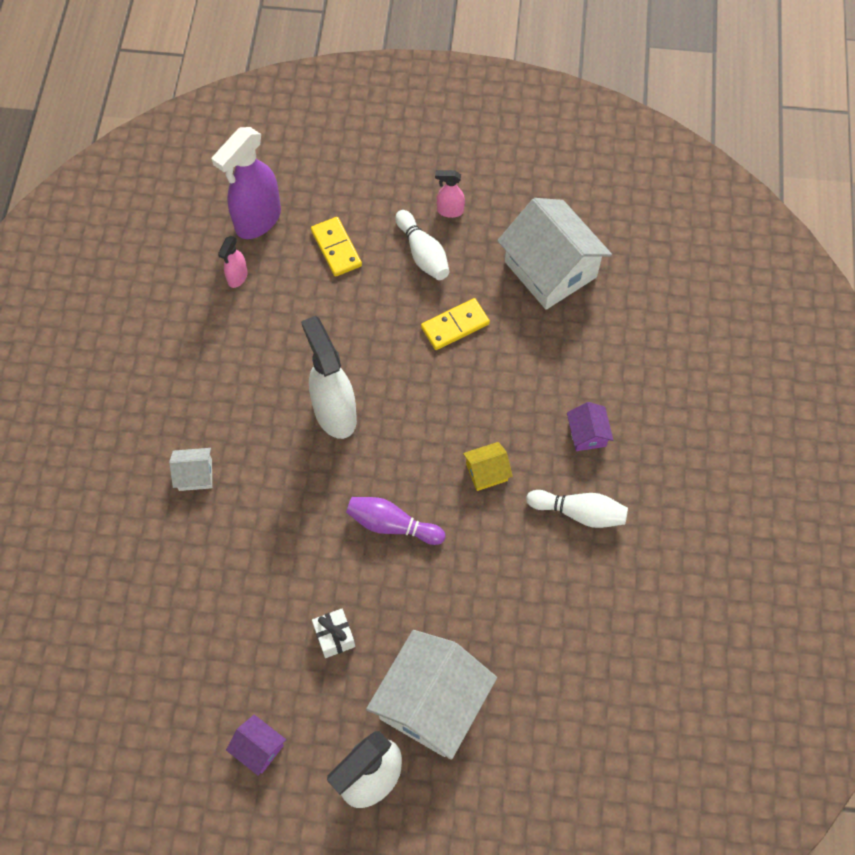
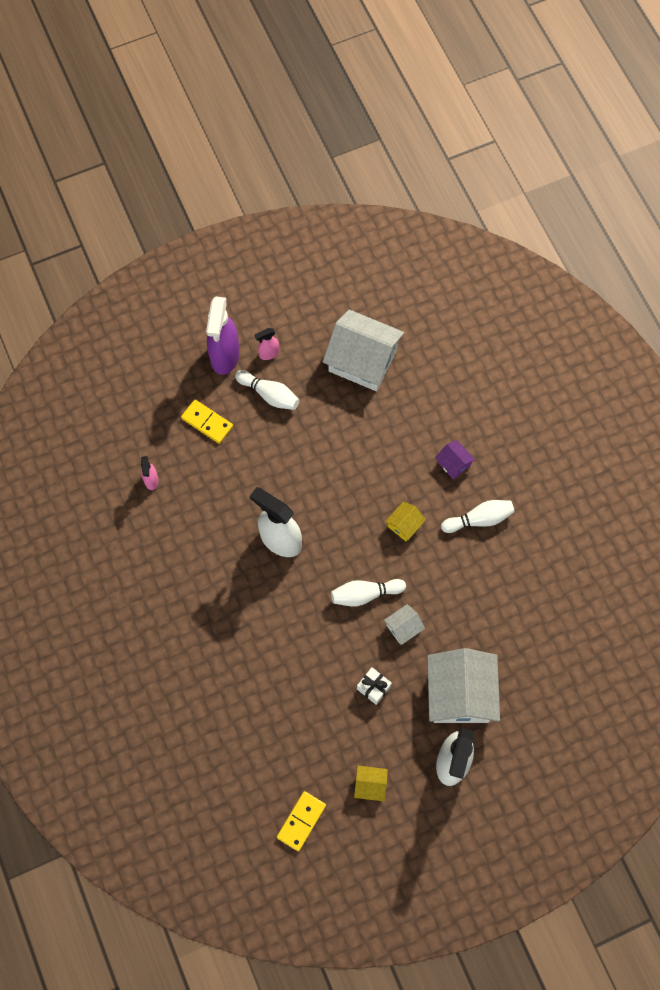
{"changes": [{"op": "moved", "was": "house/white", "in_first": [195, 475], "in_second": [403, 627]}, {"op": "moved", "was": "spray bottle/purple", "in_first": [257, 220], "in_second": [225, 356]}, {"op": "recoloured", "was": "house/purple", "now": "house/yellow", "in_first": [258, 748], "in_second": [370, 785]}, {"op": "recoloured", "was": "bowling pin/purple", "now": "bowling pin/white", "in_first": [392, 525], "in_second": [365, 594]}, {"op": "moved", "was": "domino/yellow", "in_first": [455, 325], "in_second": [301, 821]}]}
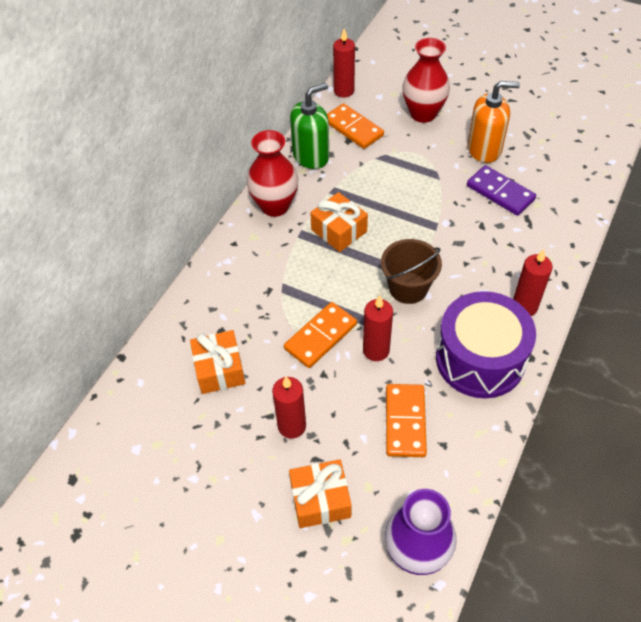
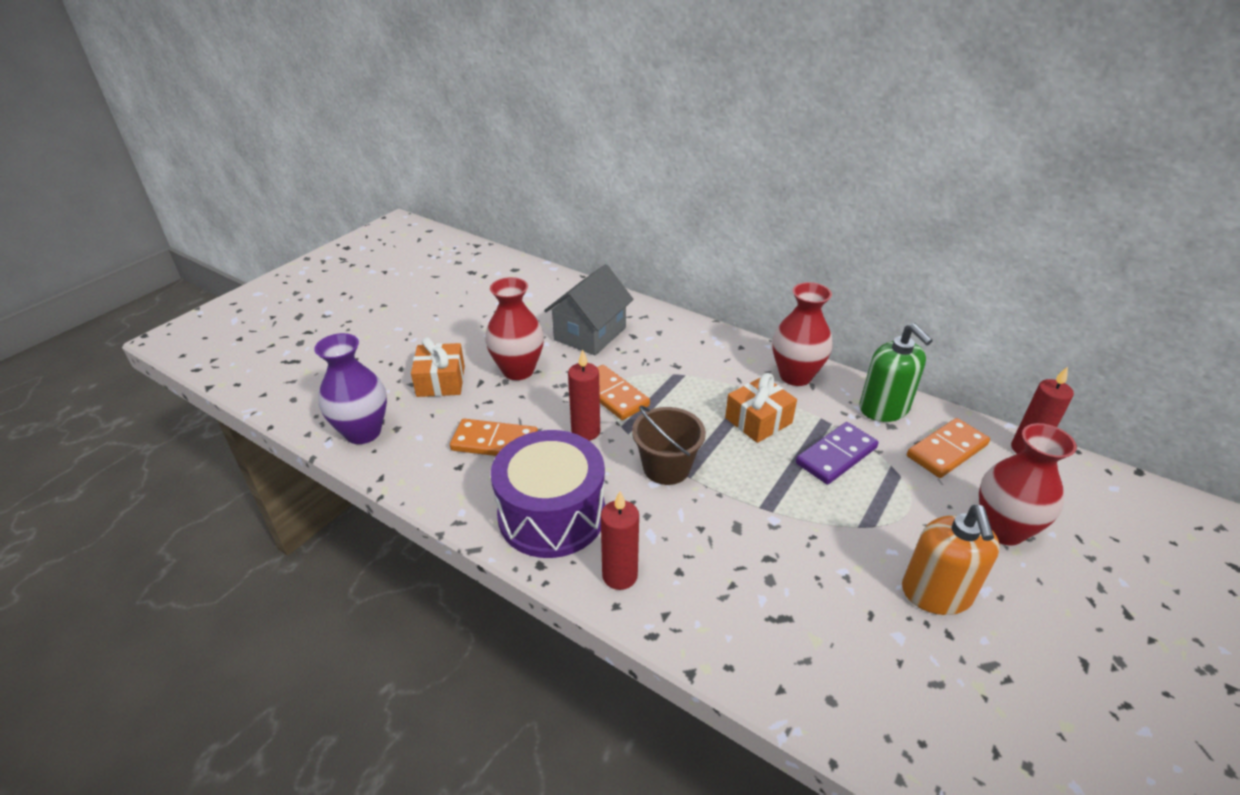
{"changes": [{"op": "replaced", "was": "gift/orange", "now": "house/grey", "in_first": [219, 369], "in_second": [590, 334]}, {"op": "replaced", "was": "candle/red", "now": "vase/red", "in_first": [292, 426], "in_second": [518, 370]}, {"op": "moved", "was": "domino/purple", "in_first": [500, 193], "in_second": [836, 455]}]}
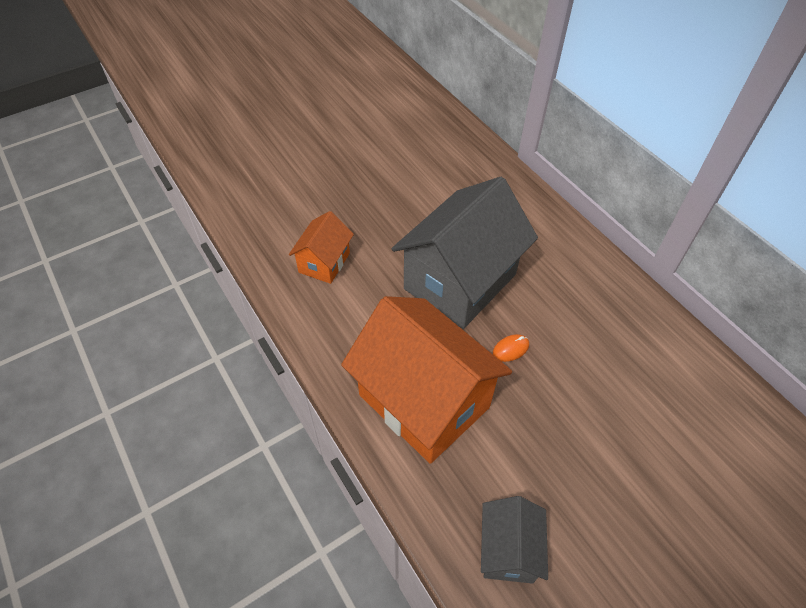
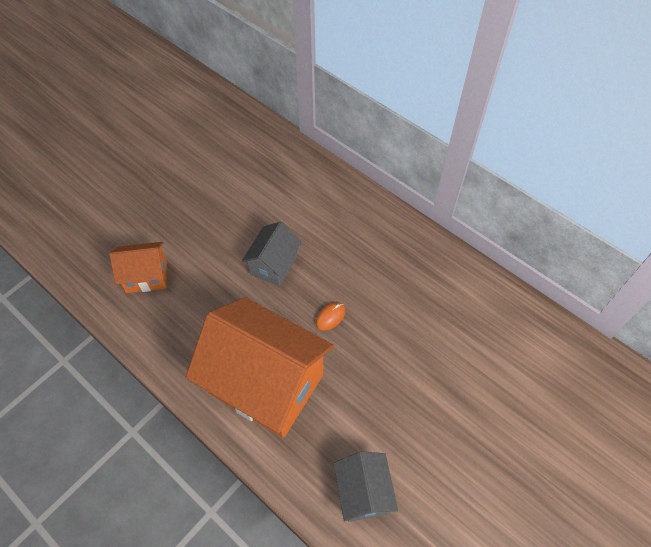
{"changes": [{"op": "turned", "was": "house/orange", "in_first": [324, 262], "in_second": [146, 276], "clockwise": 75}, {"op": "resized", "was": "house/grey", "in_first": [460, 282], "in_second": [274, 265], "ratio": 0.49}]}
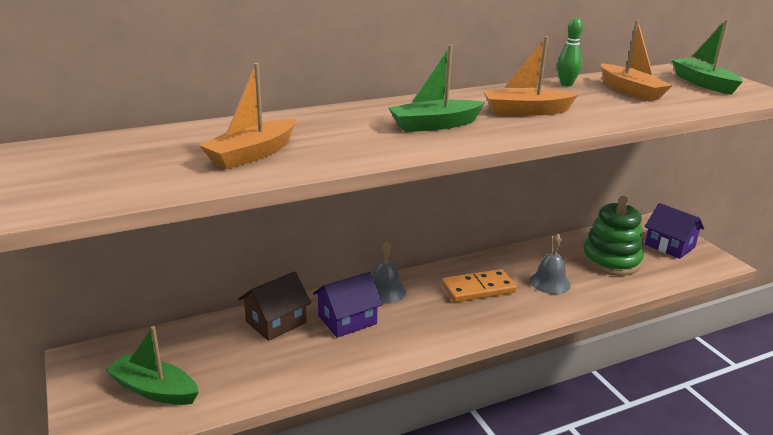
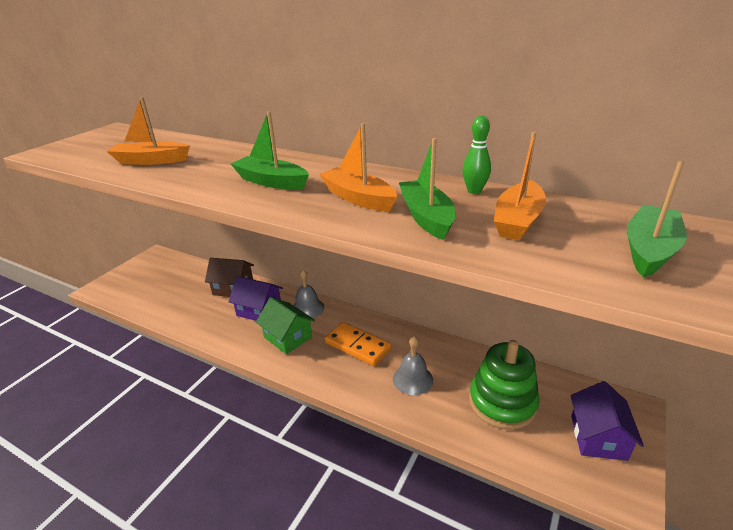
{"changes": [{"op": "moved", "was": "boat/green", "in_first": [154, 389], "in_second": [426, 217]}, {"op": "added", "now": "house/green", "in_second": [288, 337]}]}
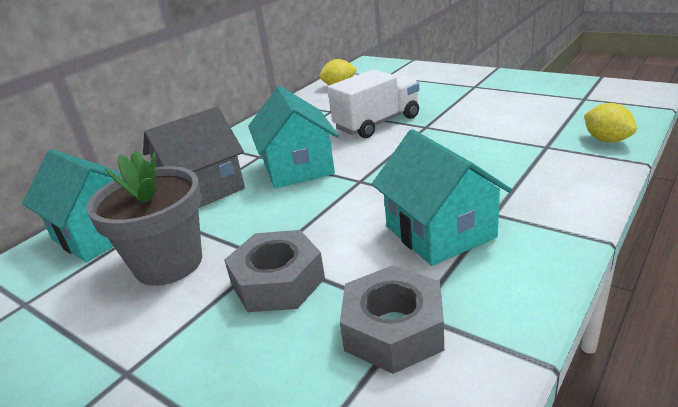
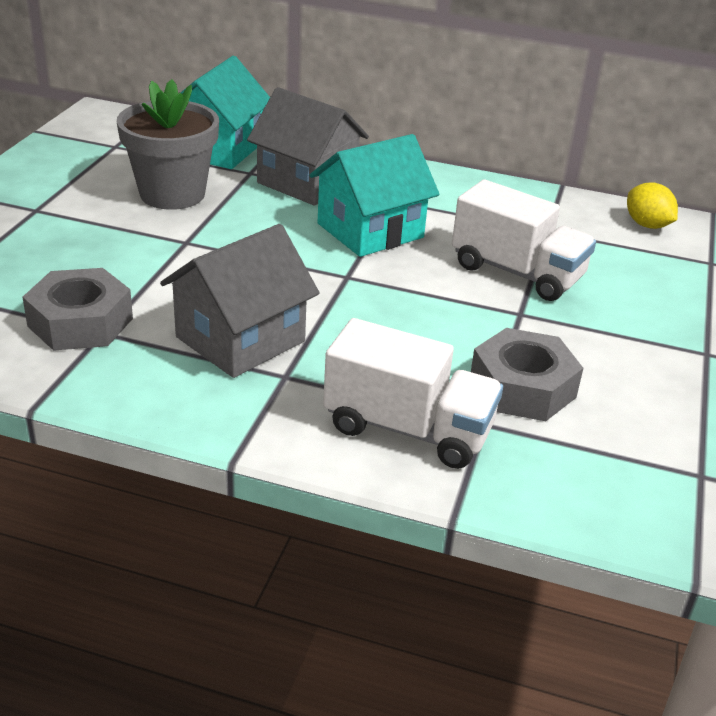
{"changes": [{"op": "moved", "was": "nut/grey", "in_first": [277, 281], "in_second": [522, 387]}, {"op": "recoloured", "was": "house/turquoise", "now": "house/grey", "in_first": [440, 232], "in_second": [240, 339]}, {"op": "removed", "was": "lemon/yellow", "in_first": [606, 140]}, {"op": "added", "now": "truck/white", "in_second": [408, 429]}]}
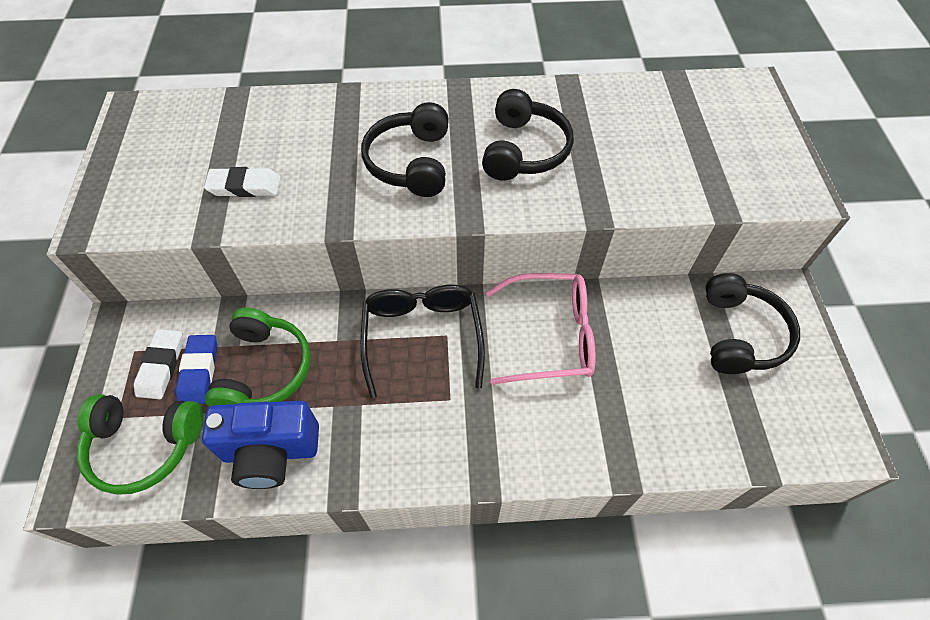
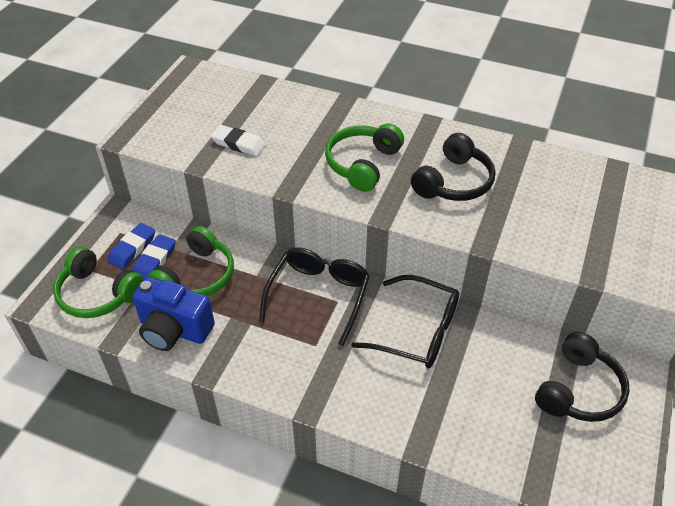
{"changes": [{"op": "recoloured", "was": "eraser/white", "now": "eraser/blue", "in_first": [161, 366], "in_second": [132, 248]}, {"op": "recoloured", "was": "headphones/black", "now": "headphones/green", "in_first": [411, 162], "in_second": [362, 164]}, {"op": "recoloured", "was": "glasses/pink", "now": "glasses/black", "in_first": [549, 336], "in_second": [416, 331]}]}
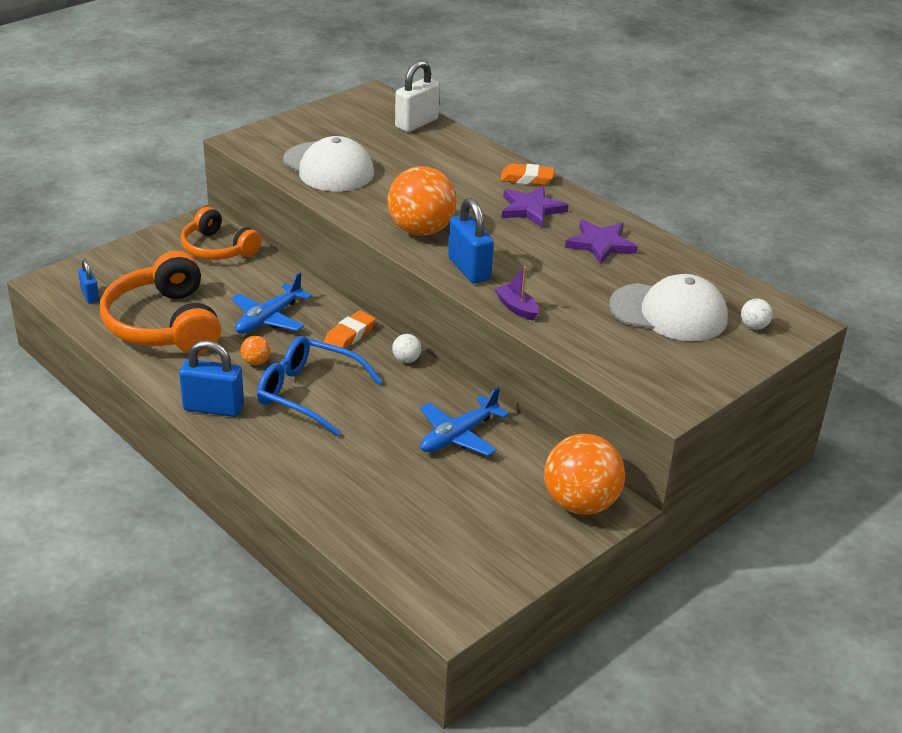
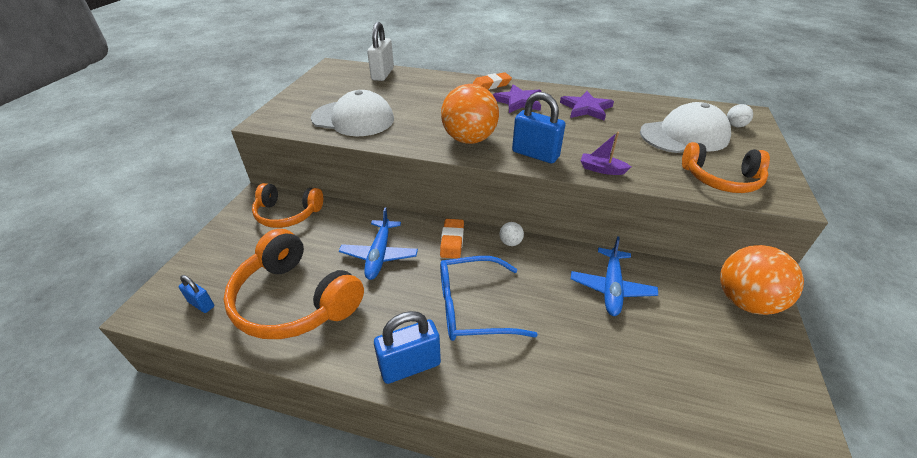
{"changes": [{"op": "removed", "was": "ball/orange", "in_first": [256, 362]}, {"op": "added", "now": "headphones/orange", "in_second": [721, 179]}]}
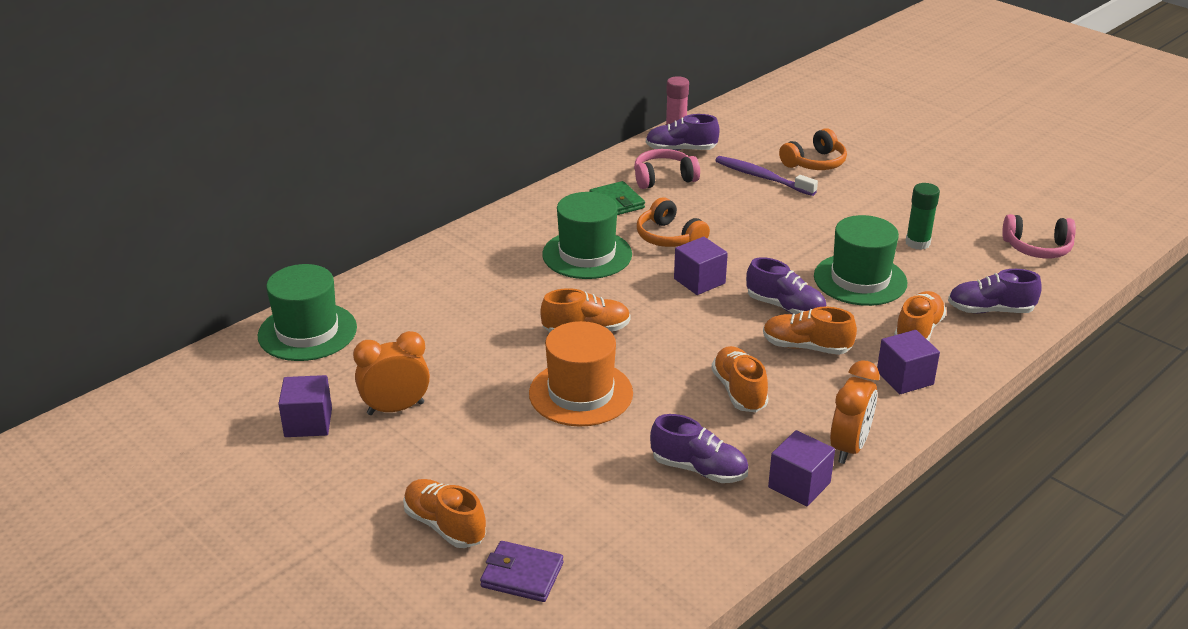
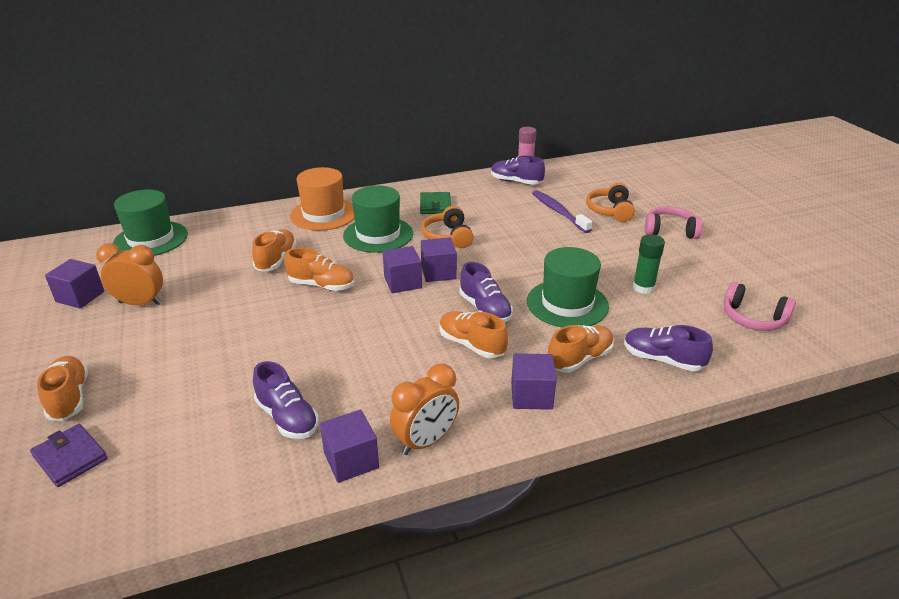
{"changes": [{"op": "moved", "was": "hat/orange", "in_first": [581, 393], "in_second": [323, 214]}, {"op": "moved", "was": "headphones/pink", "in_first": [663, 178], "in_second": [670, 231]}, {"op": "moved", "was": "shoe/orange", "in_first": [739, 391], "in_second": [276, 260]}, {"op": "turned", "was": "headphones/orange", "in_first": [815, 163], "in_second": [610, 211], "clockwise": 105}, {"op": "added", "now": "cube/purple", "in_second": [402, 282]}]}
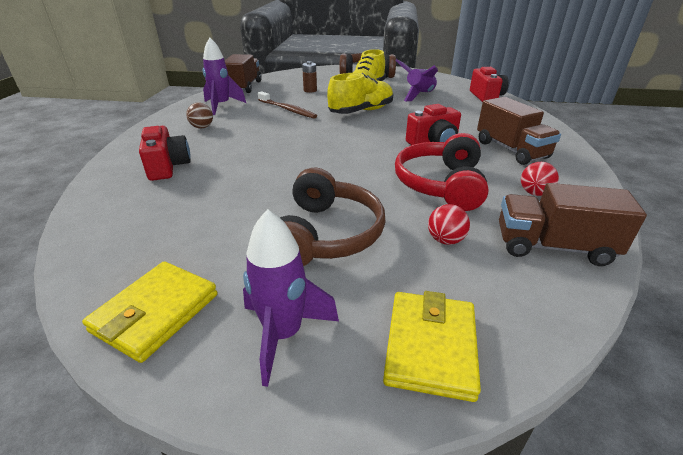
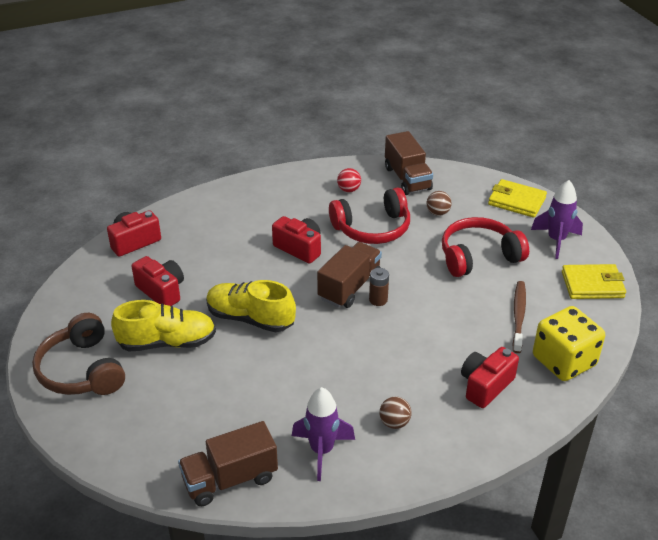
{"changes": [{"op": "moved", "was": "toothbrush/brown", "in_first": [288, 110], "in_second": [518, 315]}, {"op": "recoloured", "was": "headphones/brown", "now": "headphones/red", "in_first": [326, 235], "in_second": [478, 256]}, {"op": "moved", "was": "battery/brown", "in_first": [310, 90], "in_second": [378, 300]}, {"op": "turned", "was": "wallet/yellow", "in_first": [430, 346], "in_second": [516, 201], "clockwise": 45}, {"op": "replaced", "was": "rocket/purple", "now": "camera/red", "in_first": [419, 95], "in_second": [161, 291]}, {"op": "recoloured", "was": "ball/red", "now": "ball/brown", "in_first": [445, 240], "in_second": [438, 213]}, {"op": "moved", "was": "truck/brown", "in_first": [511, 150], "in_second": [349, 287]}, {"op": "added", "now": "dice/yellow", "in_second": [563, 361]}]}
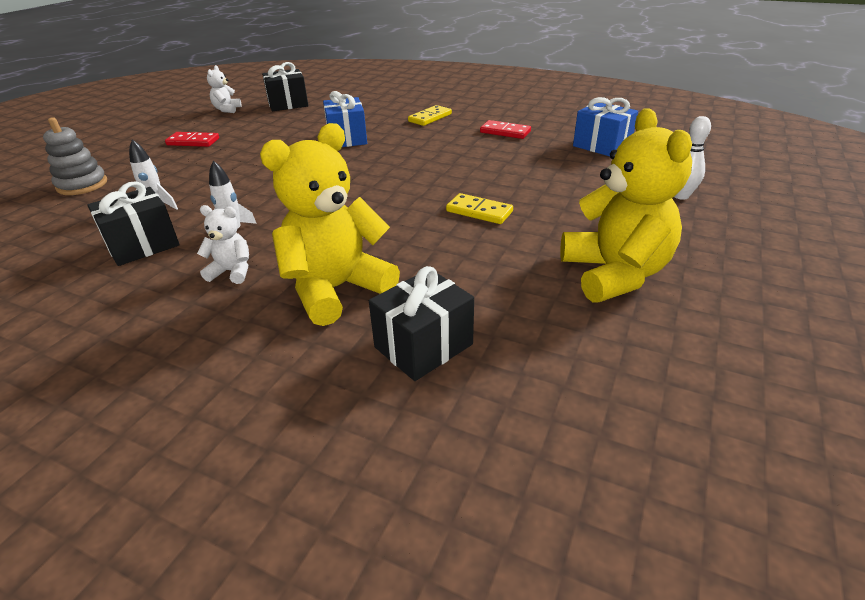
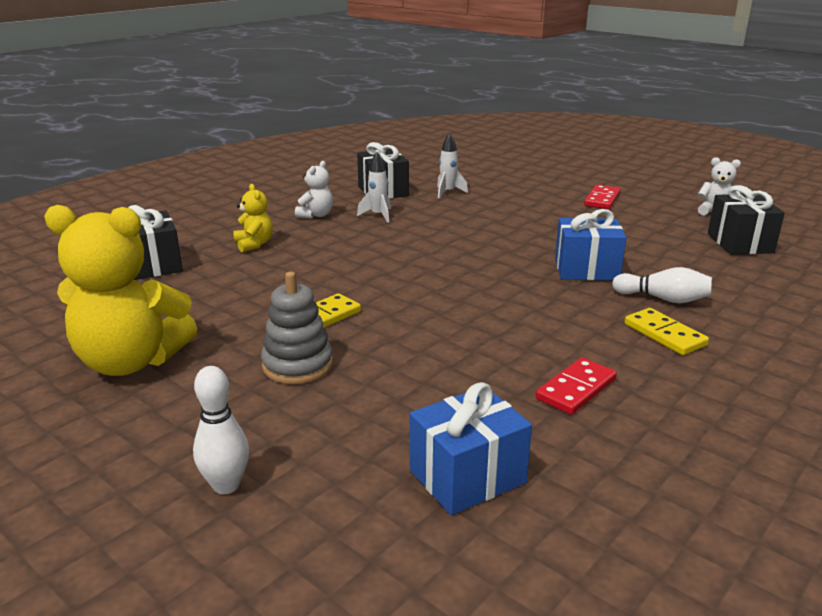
{"changes": [{"op": "moved", "was": "stacking toy/grey", "in_first": [82, 185], "in_second": [297, 365]}, {"op": "resized", "was": "teddy bear/yellow", "in_first": [336, 289], "in_second": [254, 244], "ratio": 0.47}, {"op": "added", "now": "bowling pin/white", "in_second": [663, 299]}]}
